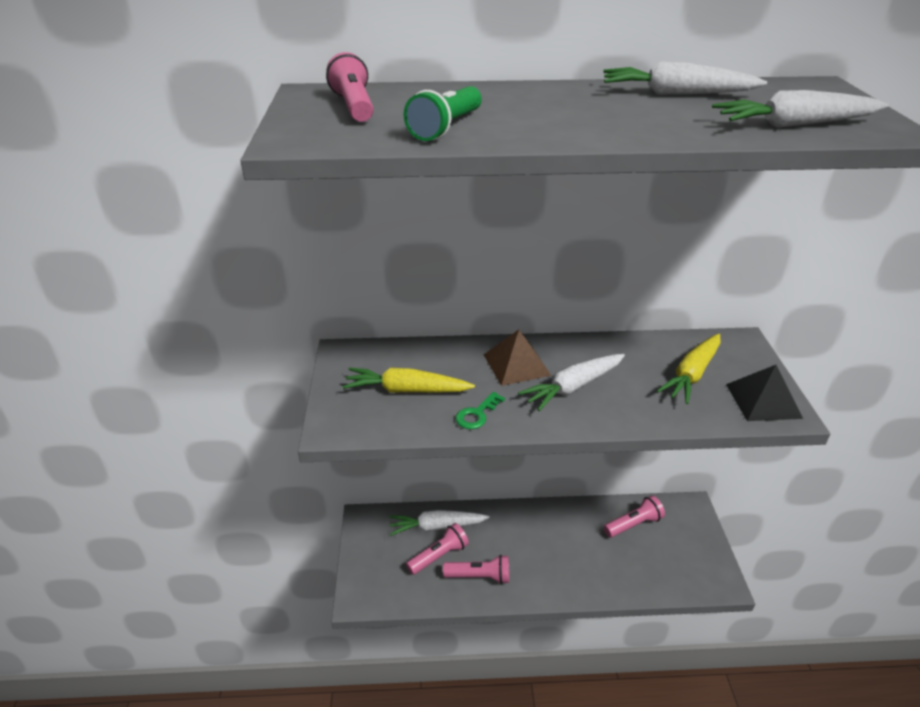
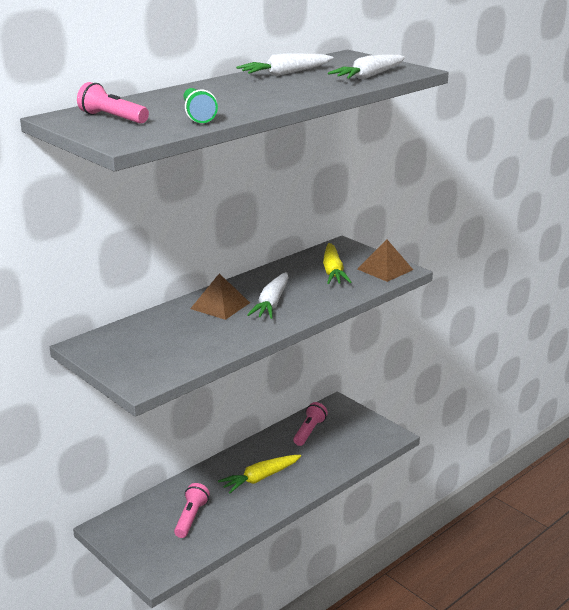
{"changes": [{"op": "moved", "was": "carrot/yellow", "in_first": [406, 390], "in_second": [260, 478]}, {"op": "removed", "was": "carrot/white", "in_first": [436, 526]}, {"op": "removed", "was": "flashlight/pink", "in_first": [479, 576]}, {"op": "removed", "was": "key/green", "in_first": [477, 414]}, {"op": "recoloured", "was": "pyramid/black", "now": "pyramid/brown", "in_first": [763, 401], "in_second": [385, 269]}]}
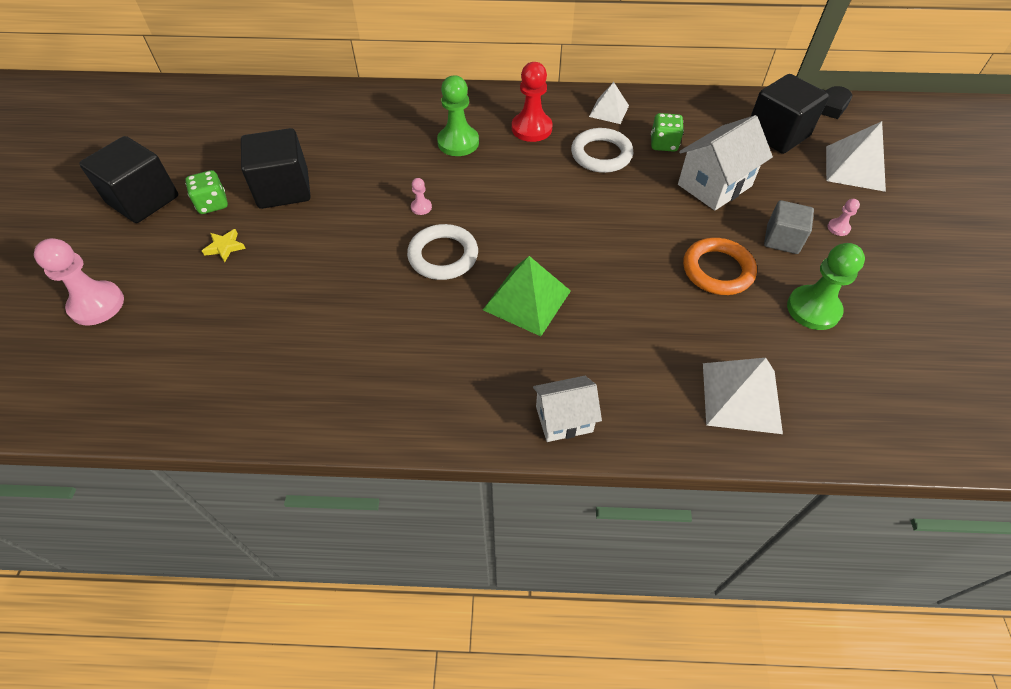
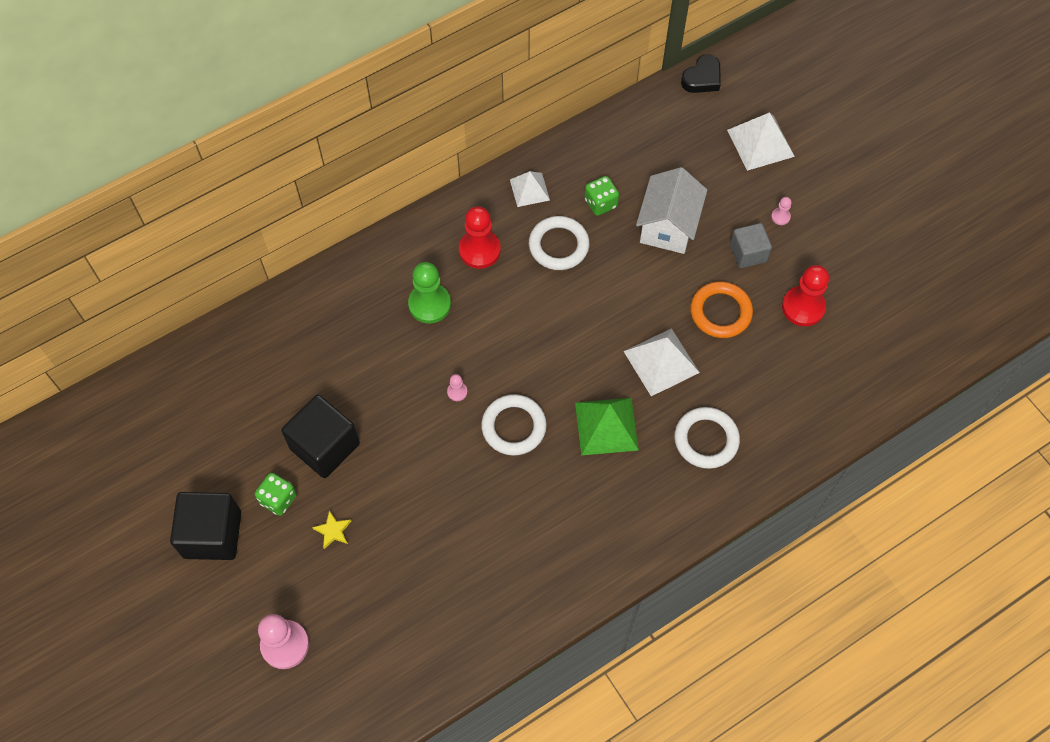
{"changes": [{"op": "removed", "was": "house/white", "in_first": [564, 419]}, {"op": "moved", "was": "pyramid/white", "in_first": [741, 397], "in_second": [661, 362]}, {"op": "removed", "was": "cube/black", "in_first": [777, 134]}, {"op": "recoloured", "was": "pawn/green", "now": "pawn/red", "in_first": [813, 309], "in_second": [803, 307]}, {"op": "added", "now": "ring/white", "in_second": [706, 440]}]}
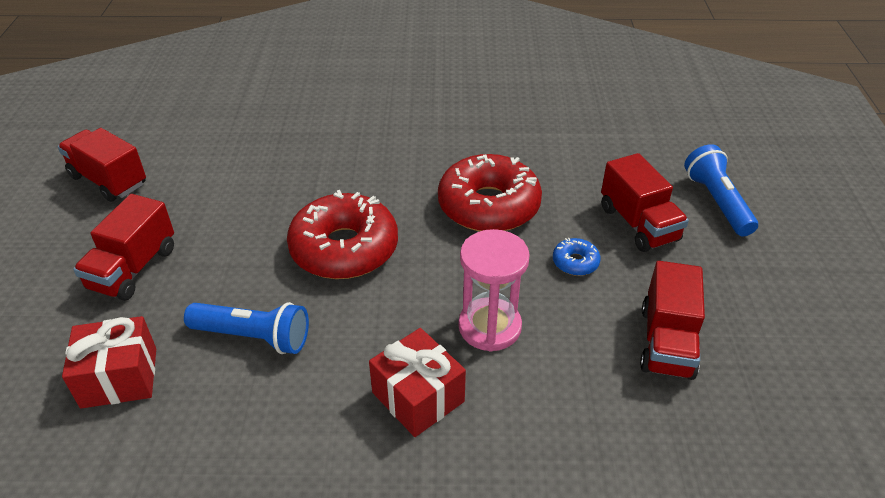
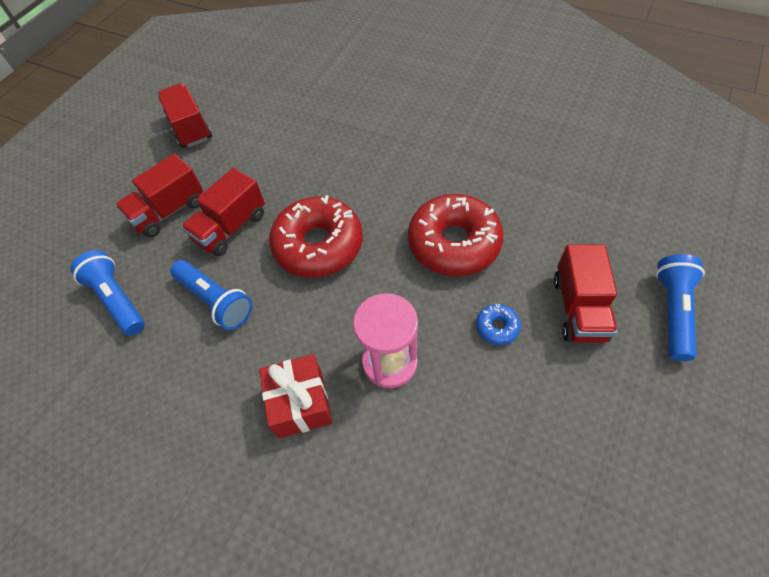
{"changes": [{"op": "replaced", "was": "gift/red", "now": "flashlight/blue", "in_first": [119, 377], "in_second": [117, 299]}, {"op": "moved", "was": "truck/red", "in_first": [666, 342], "in_second": [231, 227]}]}
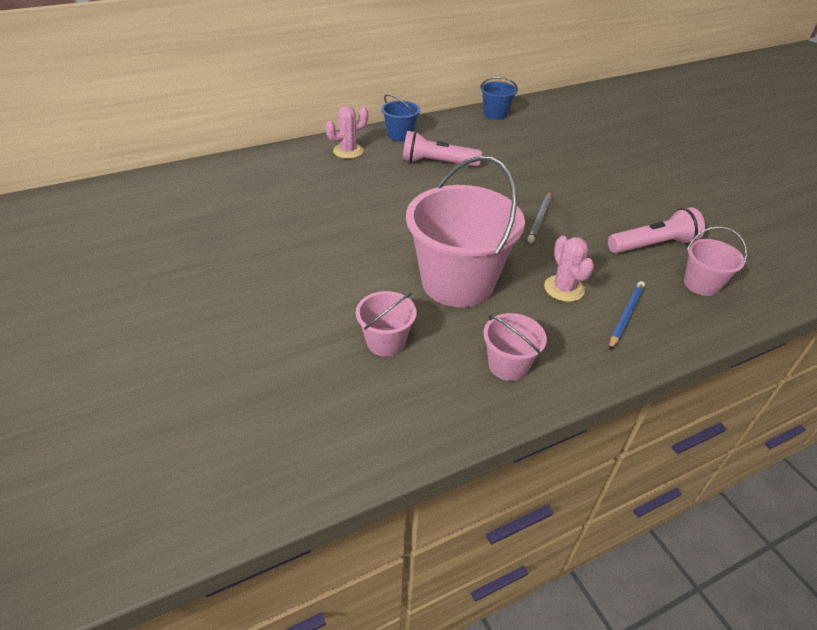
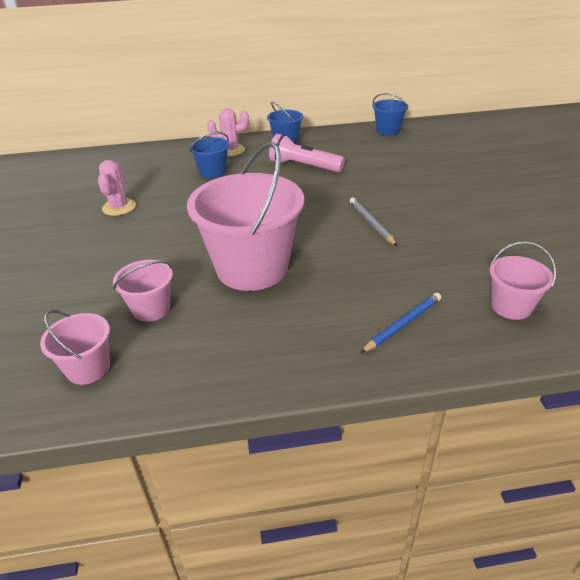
{"changes": [{"op": "moved", "was": "bucket/pink", "in_first": [508, 365], "in_second": [88, 368]}, {"op": "turned", "was": "pencil/grey", "in_first": [540, 219], "in_second": [371, 223], "clockwise": 120}, {"op": "moved", "was": "cactus/pink", "in_first": [564, 288], "in_second": [119, 207]}, {"op": "removed", "was": "flashlight/pink", "in_first": [653, 245]}, {"op": "added", "now": "bucket/blue", "in_second": [212, 172]}]}
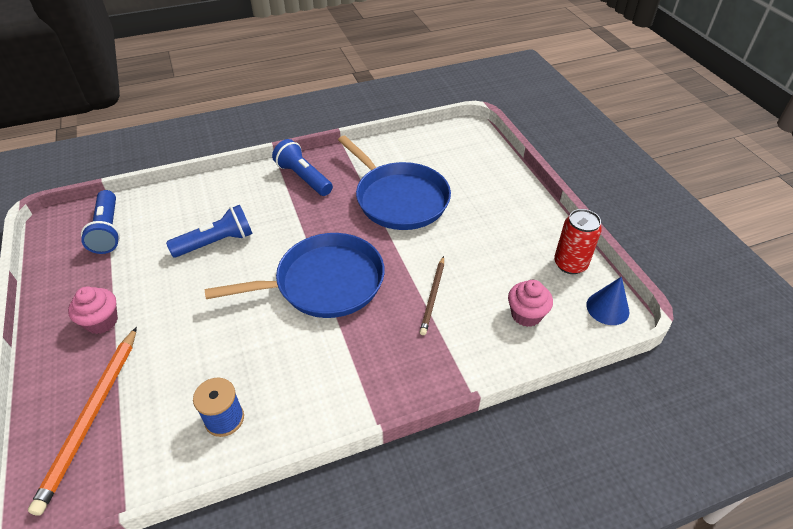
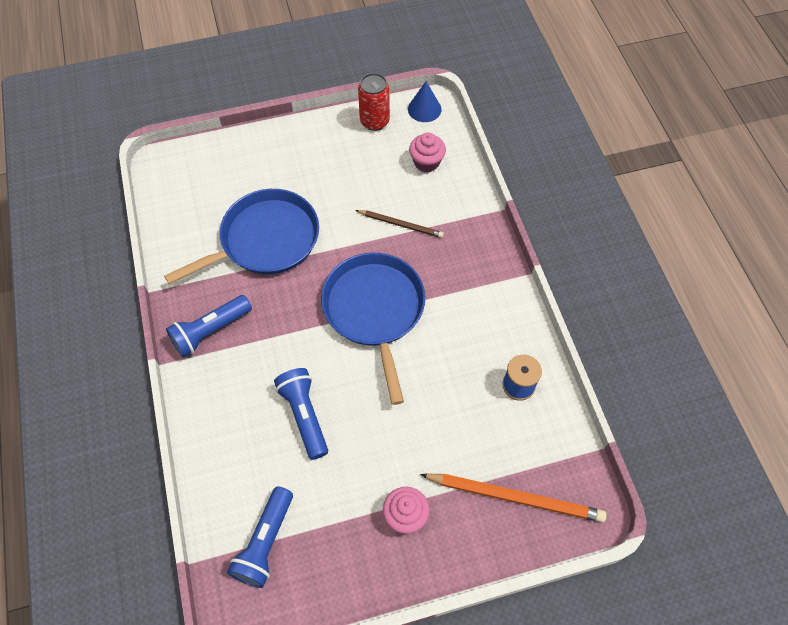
{"changes": [{"op": "turned", "was": "flashlight/blue", "in_first": [108, 231], "in_second": [265, 543], "clockwise": 120}]}
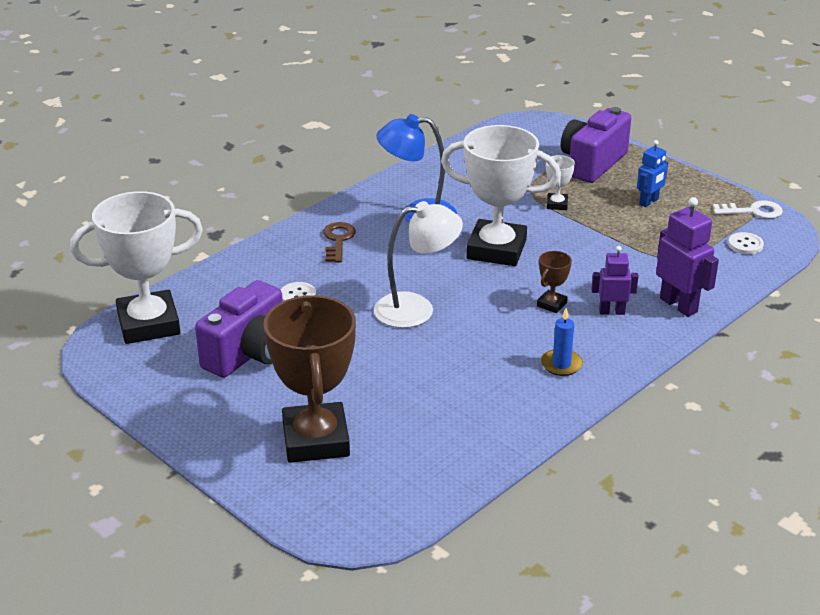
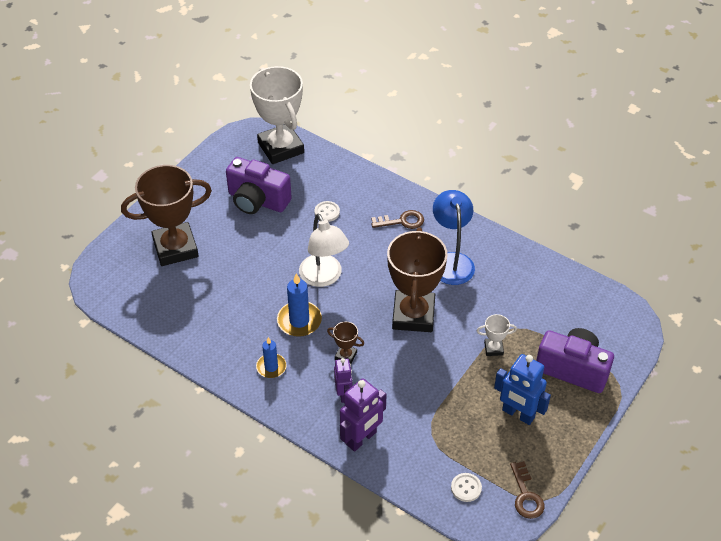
{"changes": [{"op": "recoloured", "was": "trophy/white", "now": "trophy/brown", "in_first": [496, 249], "in_second": [413, 315]}, {"op": "resized", "was": "robot/blue", "in_first": [649, 202], "in_second": [518, 414], "ratio": 1.6}, {"op": "recoloured", "was": "key/white", "now": "key/brown", "in_first": [753, 211], "in_second": [526, 495]}, {"op": "added", "now": "candle/blue", "in_second": [299, 321]}]}
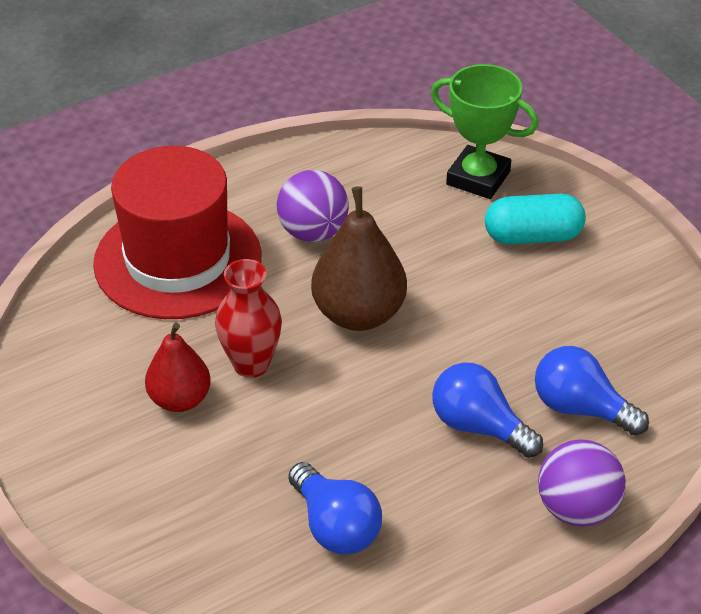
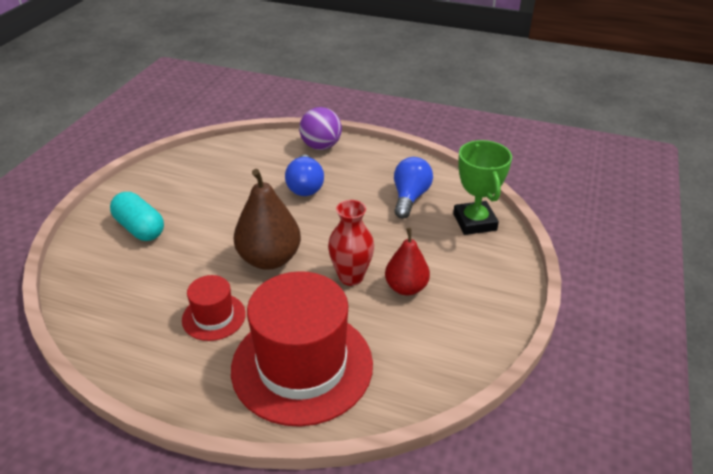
{"changes": [{"op": "replaced", "was": "ball/purple", "now": "hat/red", "in_first": [313, 232], "in_second": [214, 317]}, {"op": "moved", "was": "trophy/green", "in_first": [478, 178], "in_second": [474, 222]}, {"op": "removed", "was": "light bulb/blue", "in_first": [580, 408]}]}
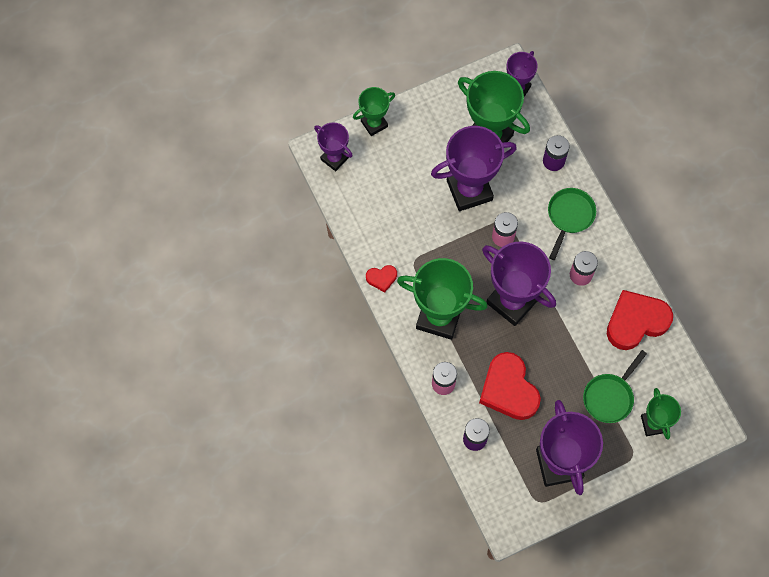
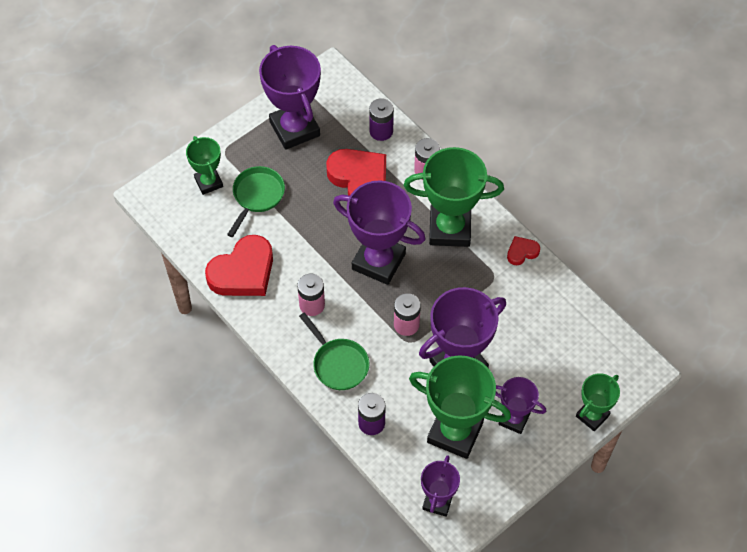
{"changes": [{"op": "moved", "was": "trophy/purple", "in_first": [334, 158], "in_second": [514, 419]}, {"op": "turned", "was": "pan/green", "in_first": [569, 216], "in_second": [338, 364], "clockwise": -45}]}
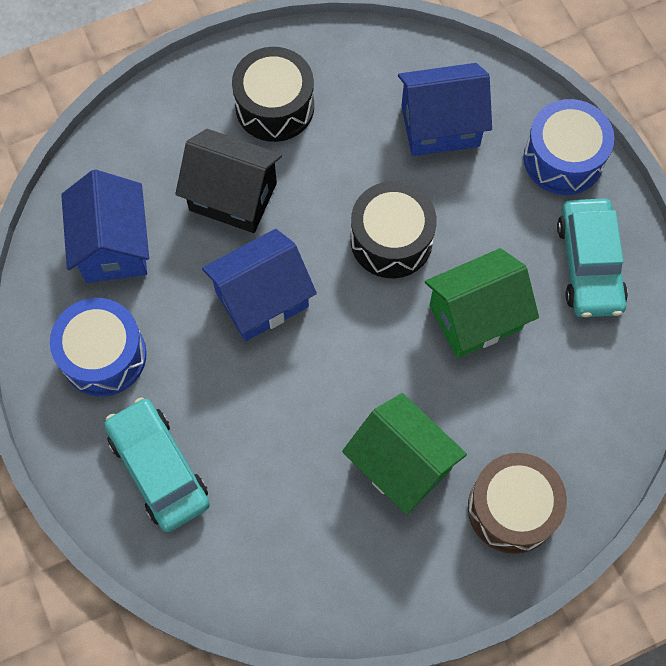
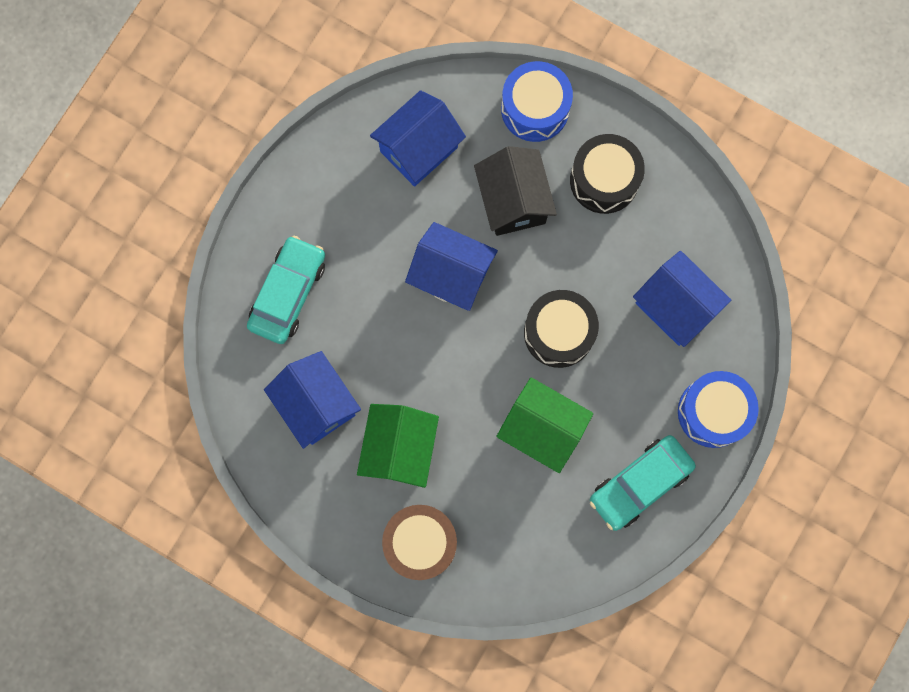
{"changes": [{"op": "moved", "was": "drum/blue", "in_first": [103, 355], "in_second": [535, 109]}, {"op": "added", "now": "house/blue", "in_second": [316, 404]}]}
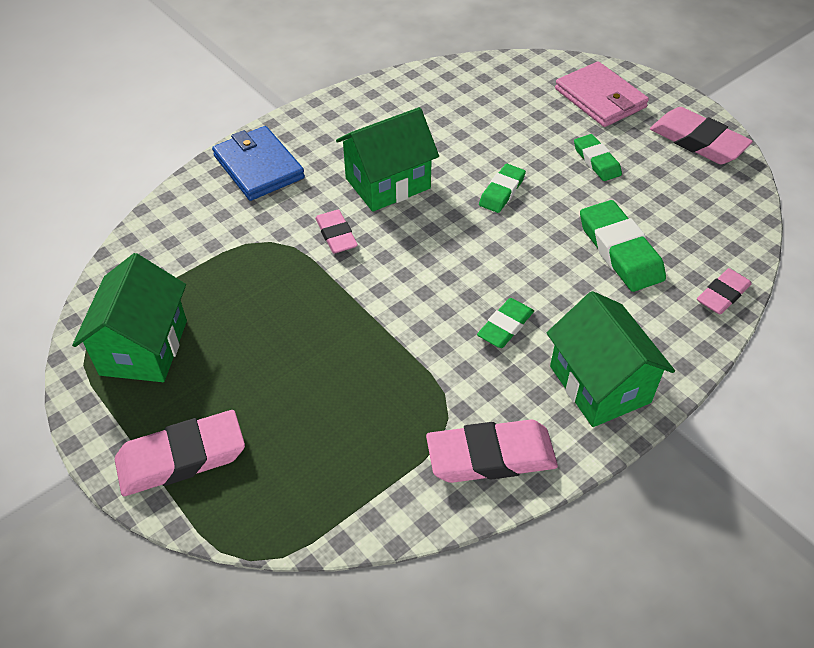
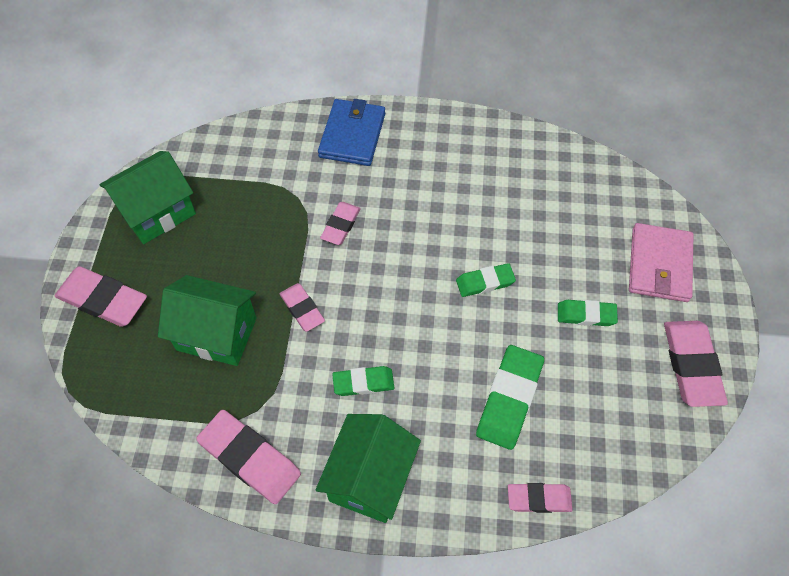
{"changes": [{"op": "moved", "was": "house/green", "in_first": [387, 183], "in_second": [217, 334]}, {"op": "turned", "was": "eraser/green", "in_first": [596, 161], "in_second": [586, 315], "clockwise": 75}, {"op": "added", "now": "eraser/pink", "in_second": [302, 309]}]}
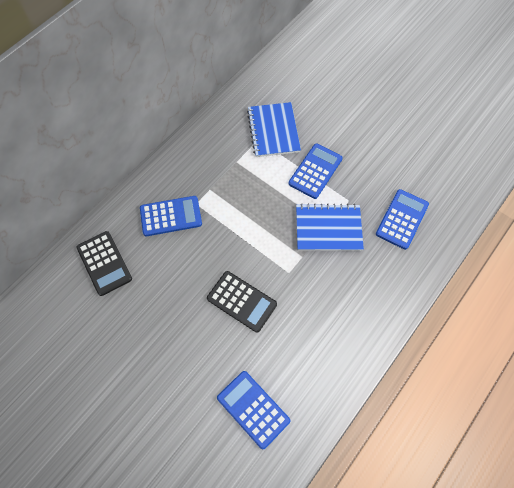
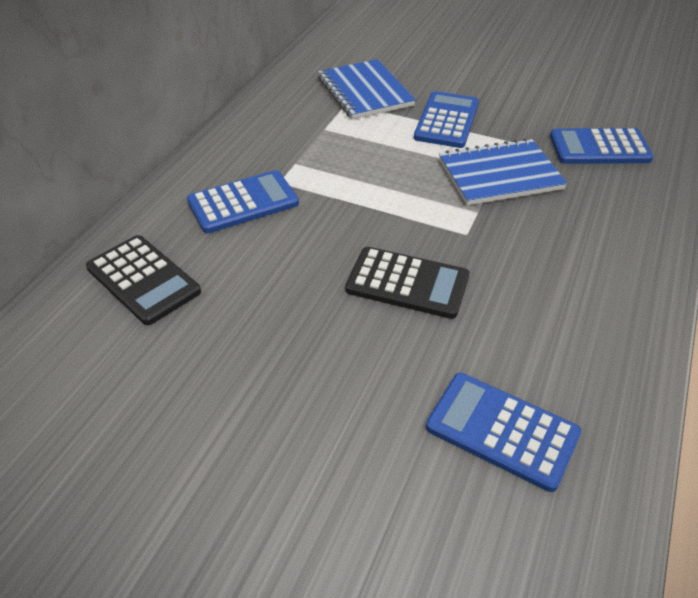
{"changes": [{"op": "turned", "was": "calculator/blue", "in_first": [402, 219], "in_second": [599, 148], "clockwise": -105}]}
